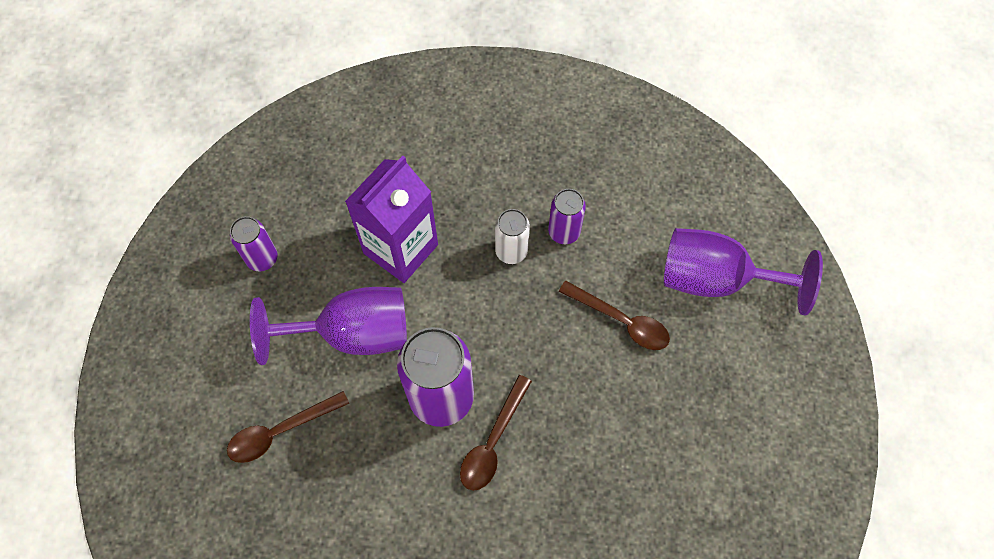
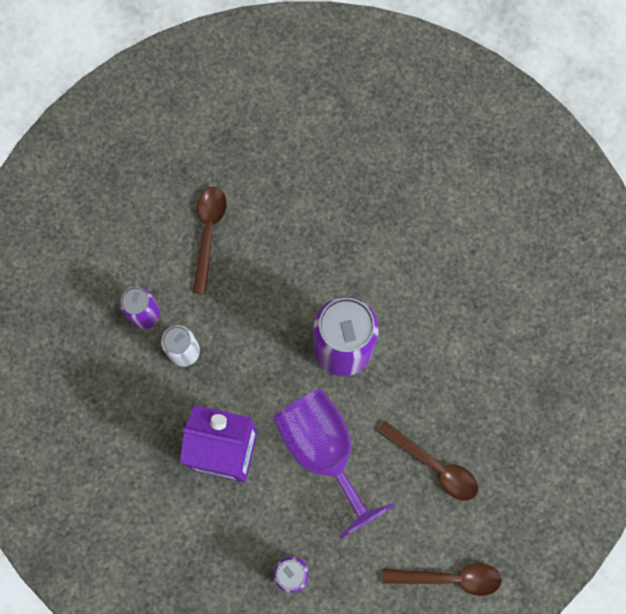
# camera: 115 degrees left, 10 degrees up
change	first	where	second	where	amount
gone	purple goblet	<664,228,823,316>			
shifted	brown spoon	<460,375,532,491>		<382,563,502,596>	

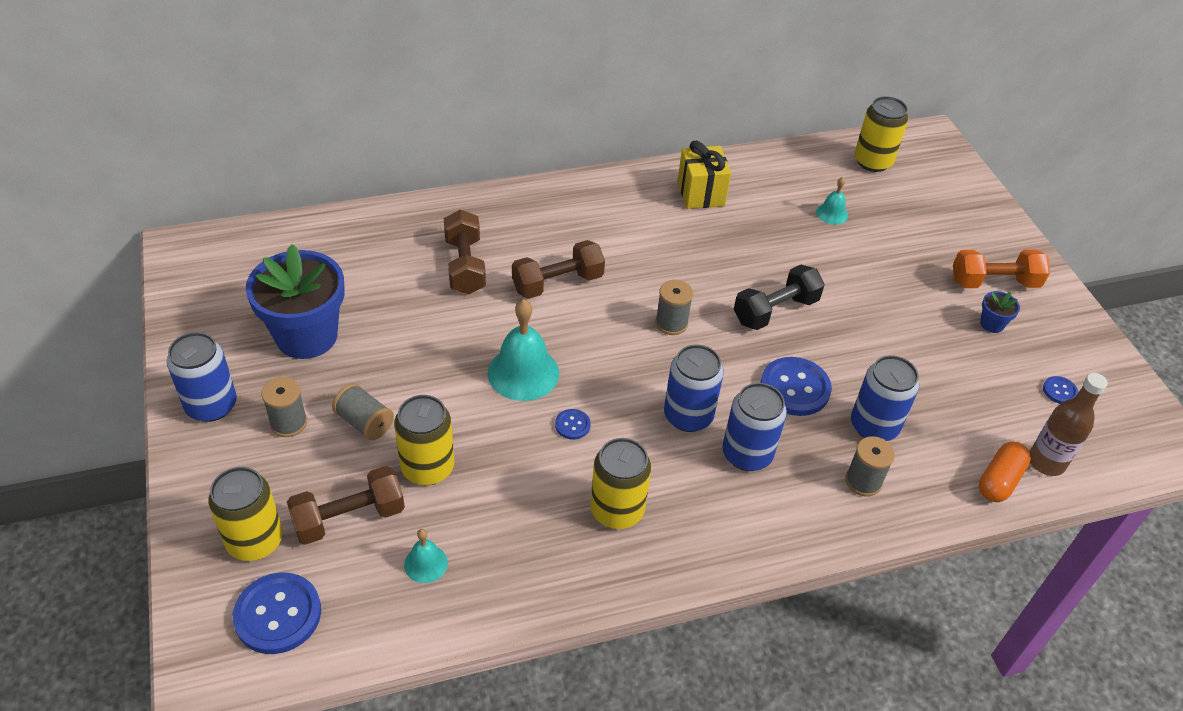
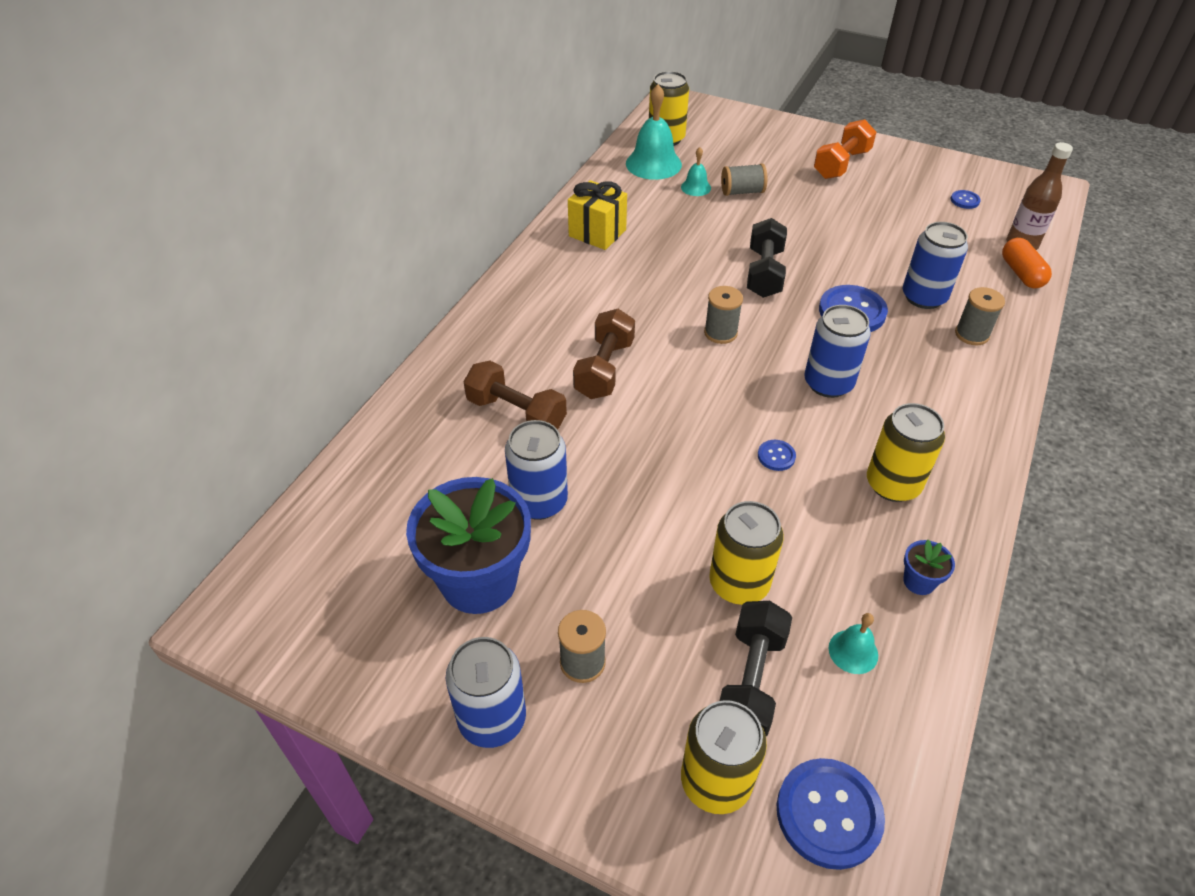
# camera: 45 degrees left, 0 degrees up
change	first	where	second	where	amount
shifted	grey spool	<332,383,394,440>		<721,164,767,196>	
shifted	turquoise bell	<488,299,559,401>		<626,84,682,180>	
shifted	blue can	<722,383,787,471>		<505,420,568,520>	
shifted	blue flower pot	<980,291,1020,333>		<903,540,955,595>	
repainted	brown dumbbell	<287,466,405,545>	black dumbbell	<720,601,792,736>	

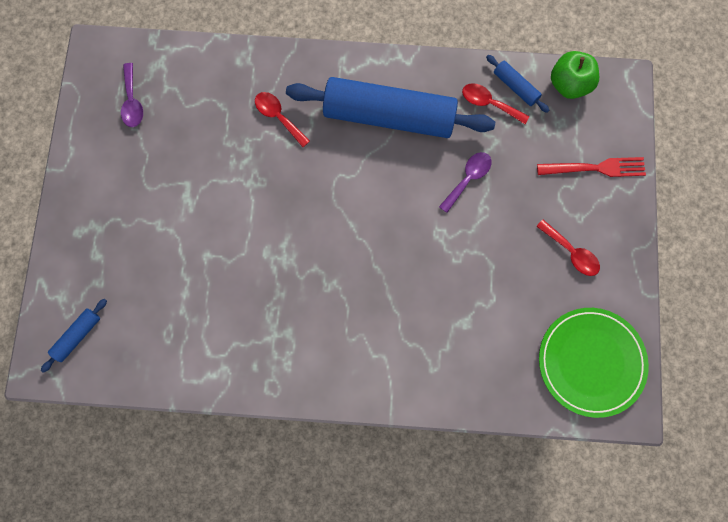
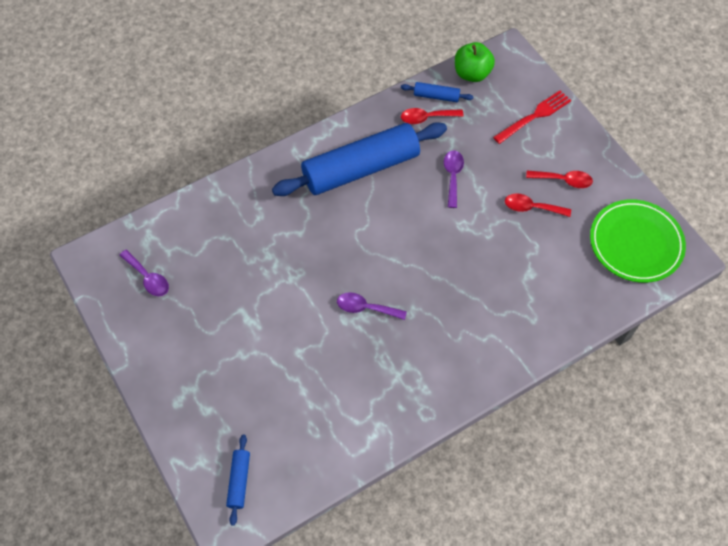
# camera: 35 degrees left, 15 degrees down
change	first	where	second	where	amount
new			purple spoon	<337,292,407,320>	
shifted	red spoon	<255,92,310,147>		<505,193,571,217>	

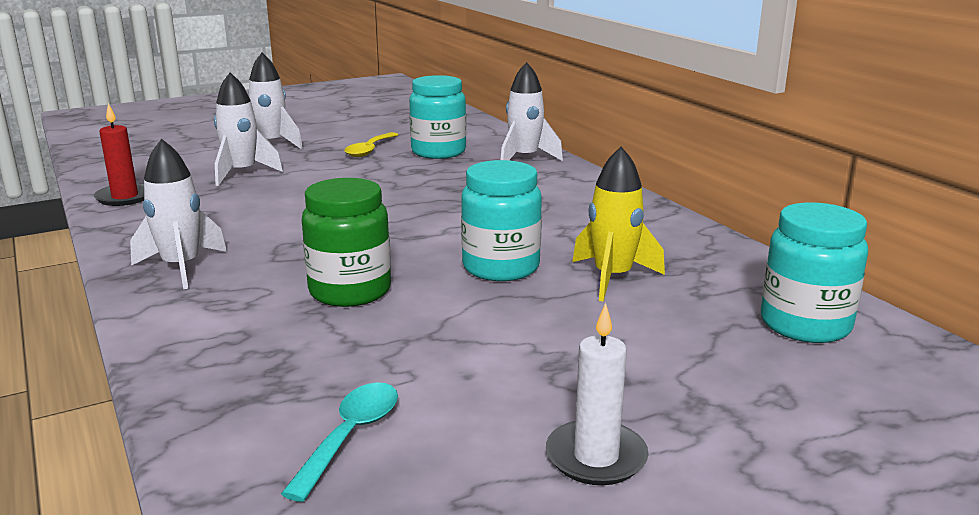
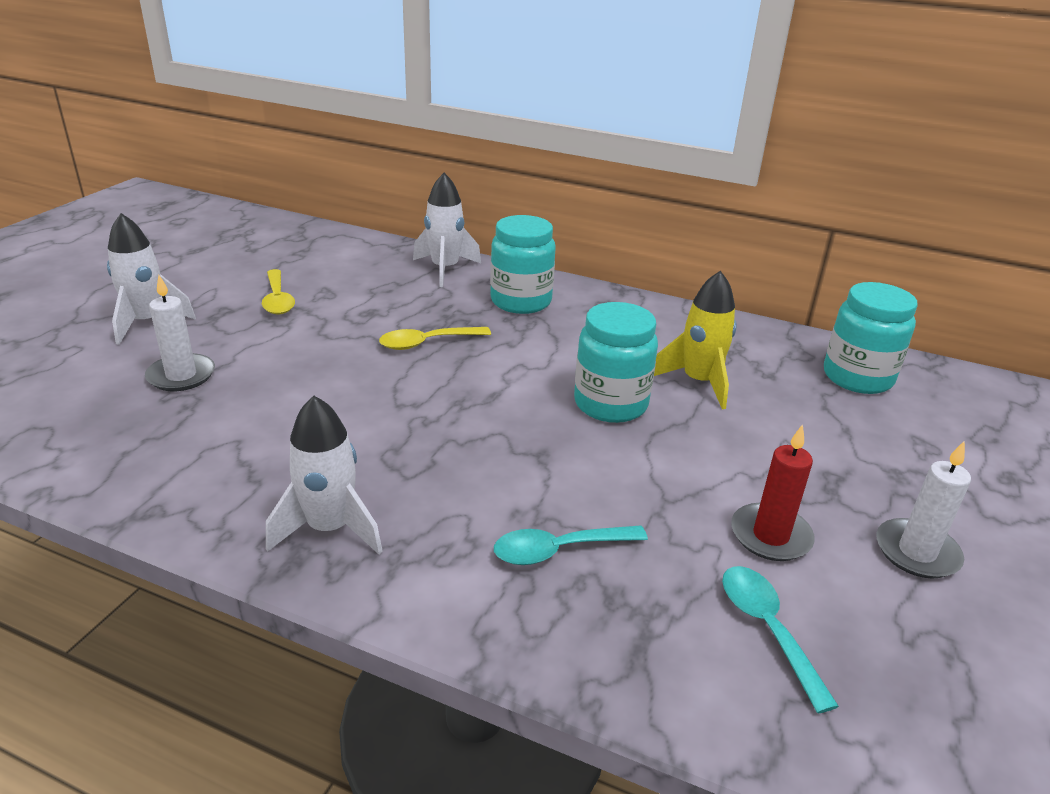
# camera: 40 degrees left, 10 degrees up
change	first	where	second	where	amount
gone	green jar	<302,178,391,307>			
new			yellow spoon	<379,327,491,350>	
new			turquoise spoon	<494,525,648,565>	
shifted	red candle	<94,103,144,206>		<731,424,815,561>	
shifted	turquoise jar	<409,75,466,159>		<490,215,556,314>	
swapped	white rocket	<214,73,283,186>	white candle	<145,275,215,391>	

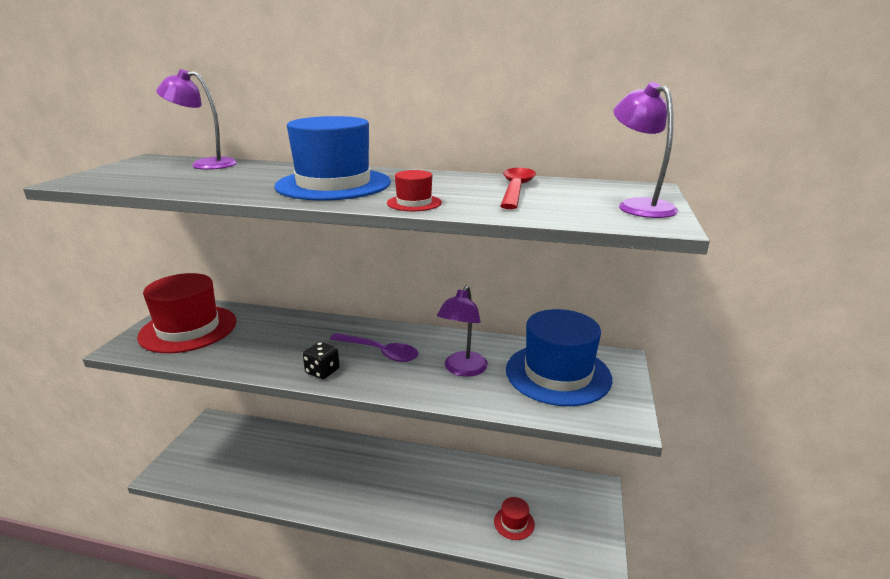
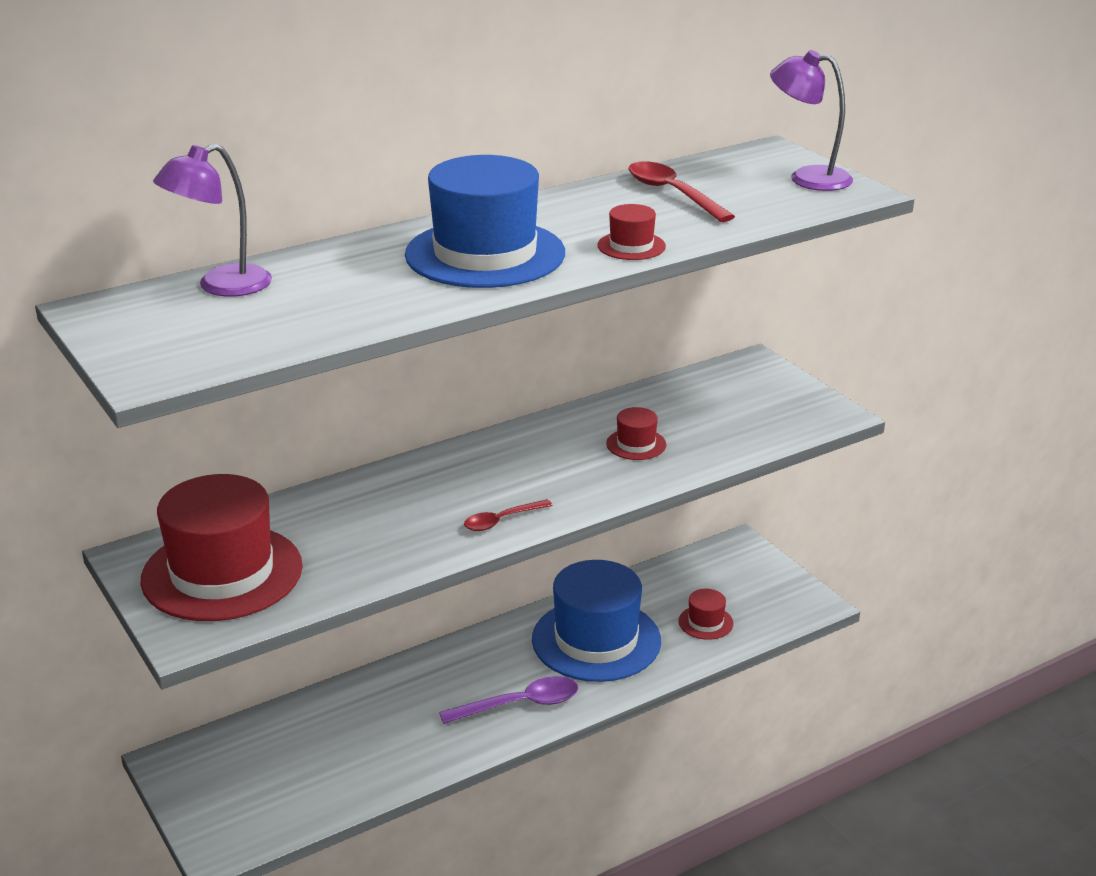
# camera: 45 degrees left, 5 degrees up
change	first	where	second	where	amount
shifted	purple spoon	<330,333,419,362>		<439,676,578,724>	
shifted	blue hat	<506,309,612,406>		<532,560,661,682>	
swapped	black dice	<303,341,340,379>	red spoon	<464,499,553,531>	
swapped	purple lamp	<437,286,488,377>	red hat	<606,407,666,460>	

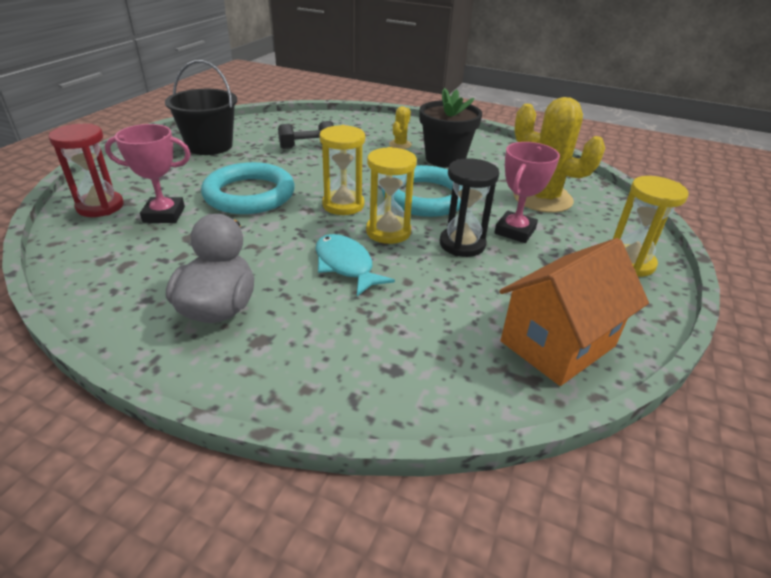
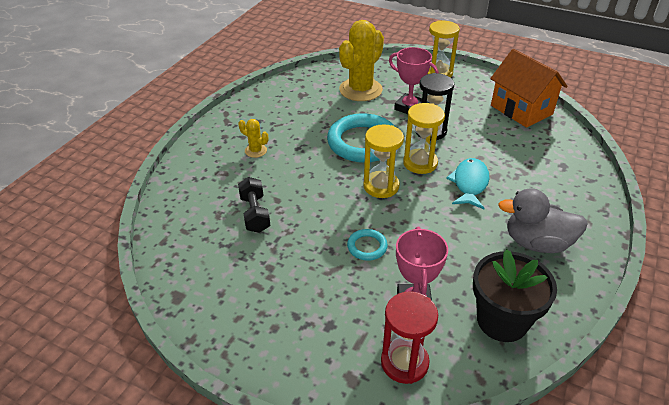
# camera: 85 degrees left, 5 degrees up
change	first	where	second	where	amount
gone	black bucket	<165,60,238,155>			
shifted	black flower pot	<420,88,482,168>		<473,249,557,342>	
rotated	turquoise fish	<316,234,395,296>		<446,158,489,209>	135 degrees clockwise
scaled	turquoise ring	<201,162,295,214>		<347,229,388,261>	x0.46

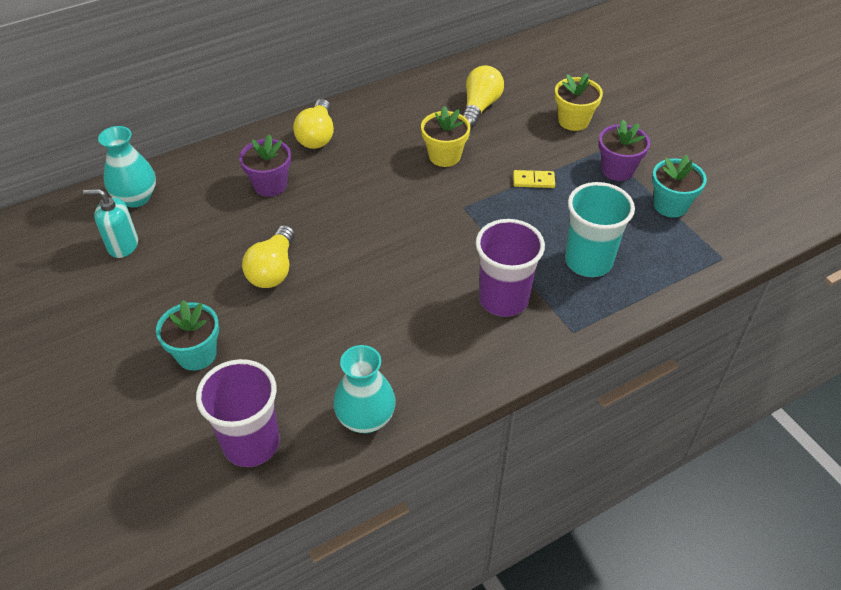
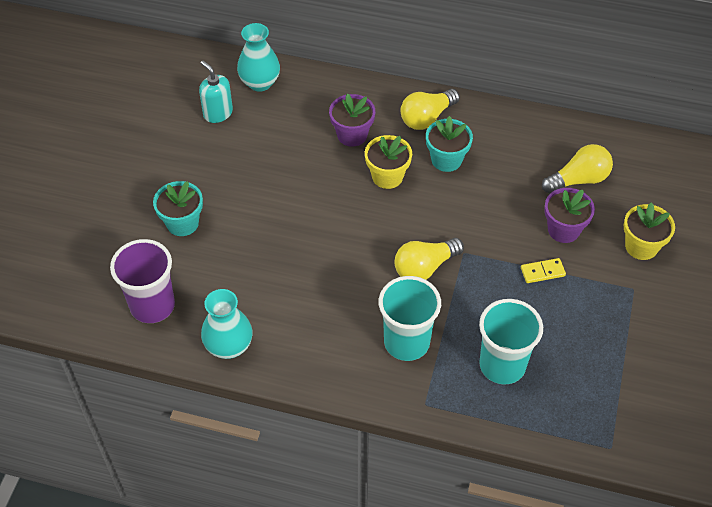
# camera: 45 degrees right, 5 degrees up
change	first	where	second	where	amount
shifted	yellow light bulb	<242,225,295,288>		<395,238,464,280>	
shifted	yellow flower pot	<421,106,471,167>		<365,135,412,189>	
shifted	purple flower pot	<599,119,650,181>		<544,188,595,243>	
shifted	turquoise flower pot	<652,155,707,218>		<426,116,473,172>	
repainted	purple cup	<476,219,545,317>	turquoise cup	<379,276,441,361>	
rotated	yellow domino	<513,170,555,188>		<521,258,566,283>	60 degrees counterclockwise

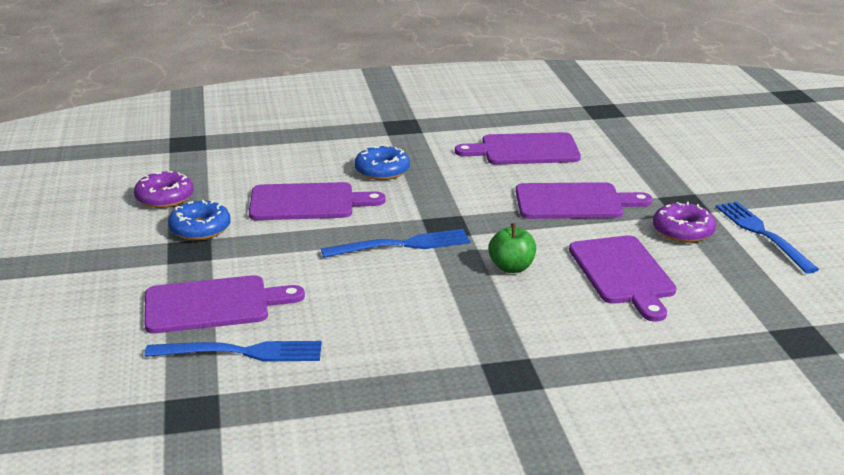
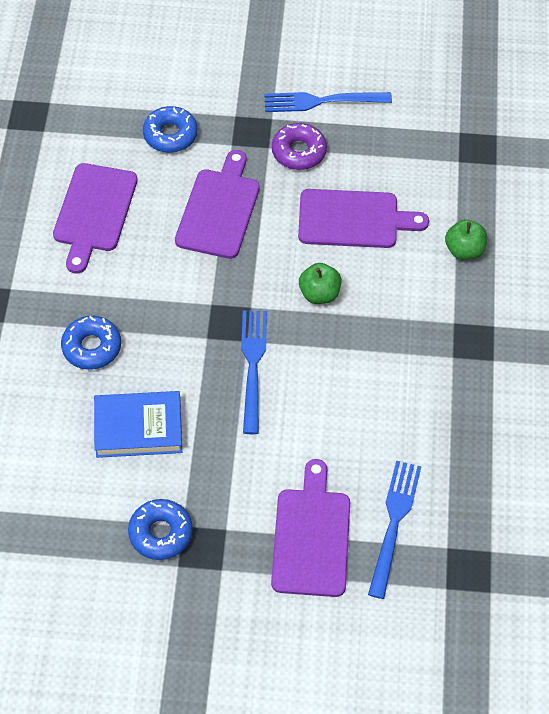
# camera: 75 degrees left, 30 degrees up
change	first	where	second	where	amount
gone	purple donut	<134,171,194,208>			
new			blue donut	<143,106,198,153>	
new			green apple	<445,219,487,260>	
swapped	purple cutting board	<249,182,386,220>	blue book	<94,391,182,458>	

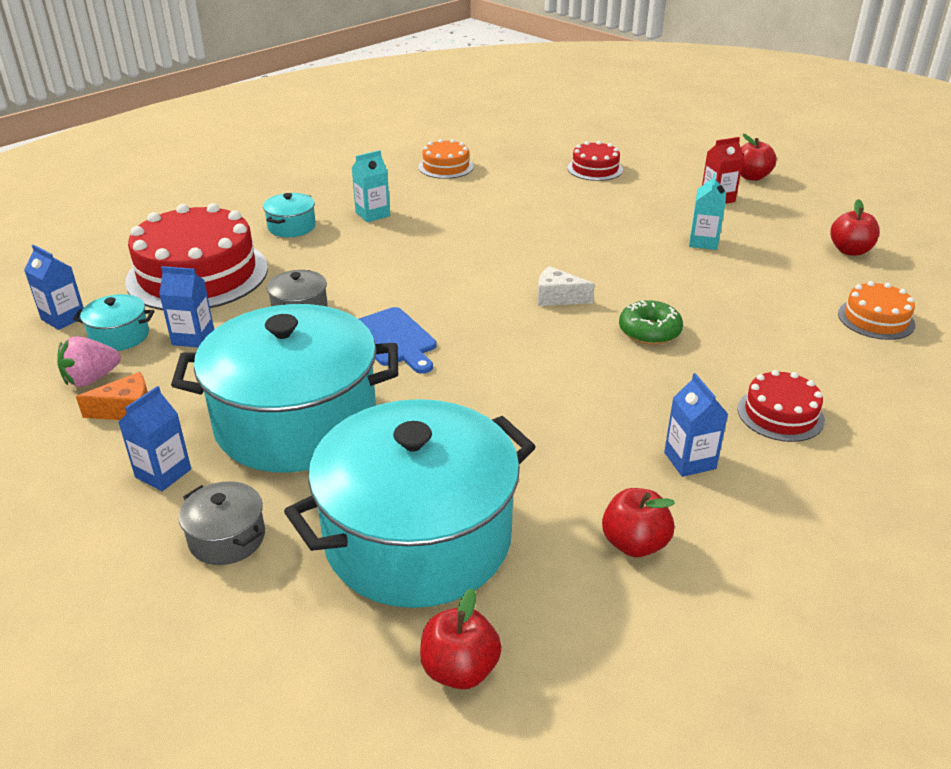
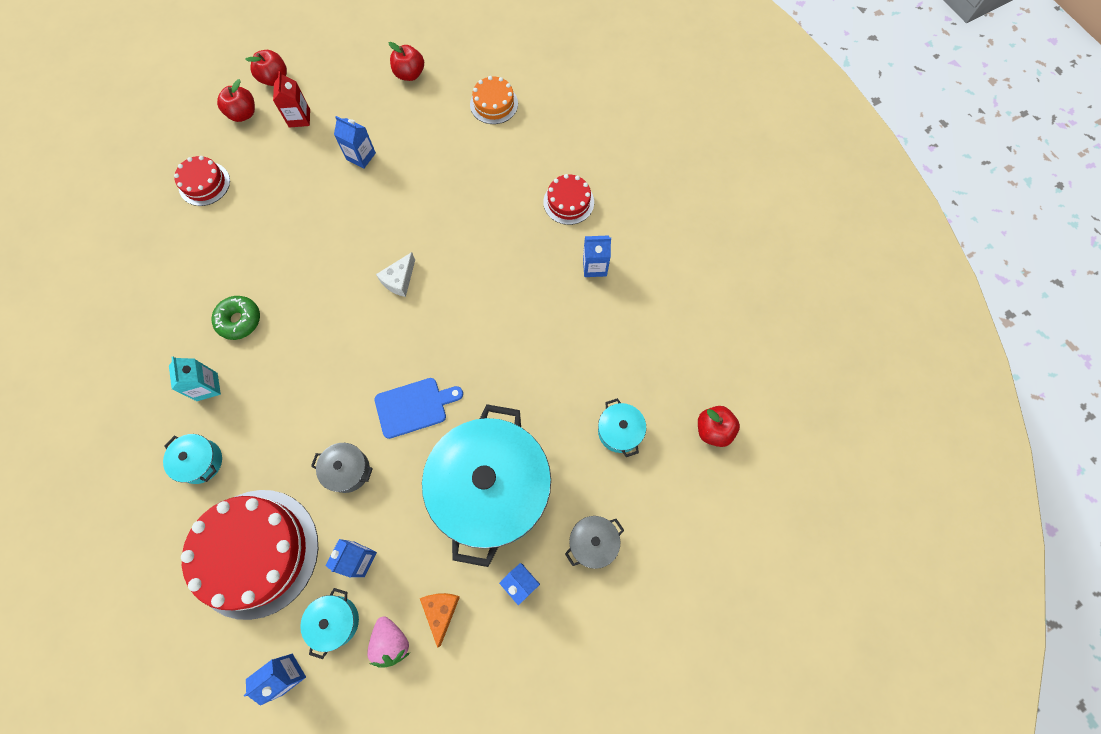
# camera: 75 degrees left, 35 degrees up
change	first	where	second	where	amount
gone	orange cake	<418,139,474,179>			
shifted	red apple	<602,488,675,557>		<217,79,255,122>	
shifted	green donut	<619,300,683,345>		<211,296,260,340>	
repainted	turquoise carton	<689,173,726,250>	blue carton	<334,116,376,169>	
scaled	turquoise pot	<284,399,536,608>		<598,398,646,457>	x0.41

